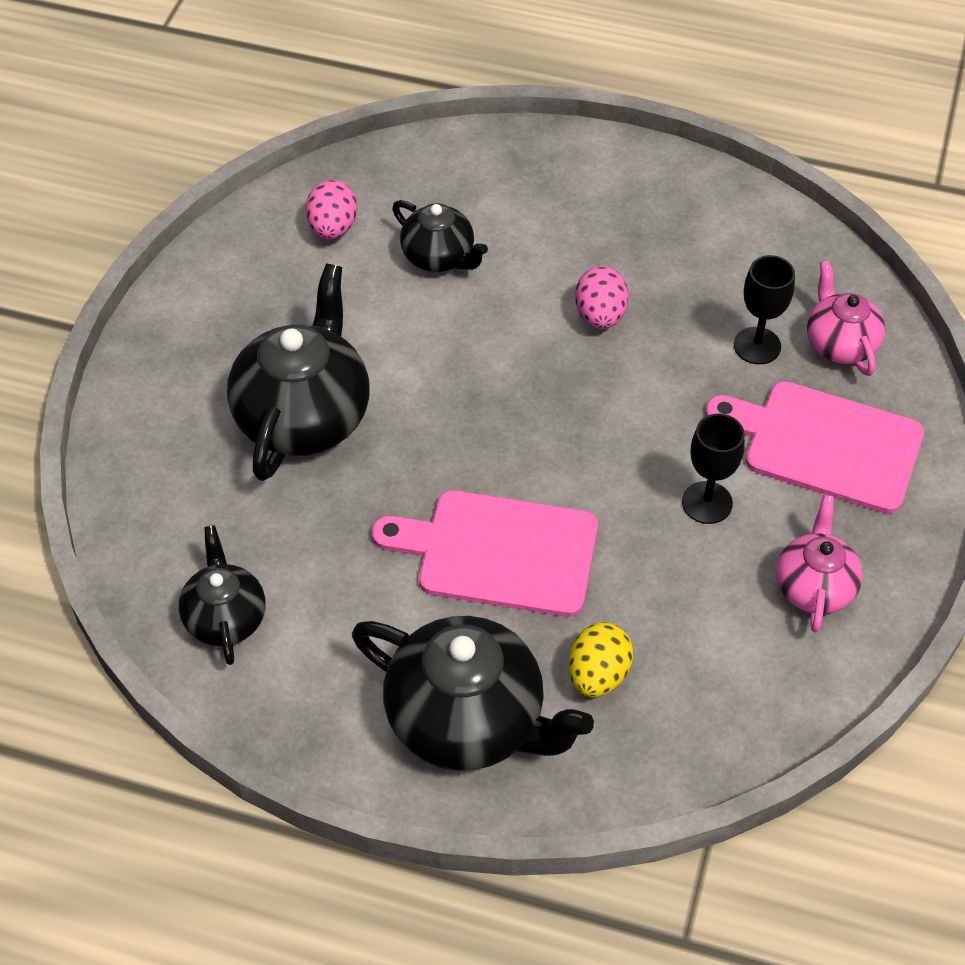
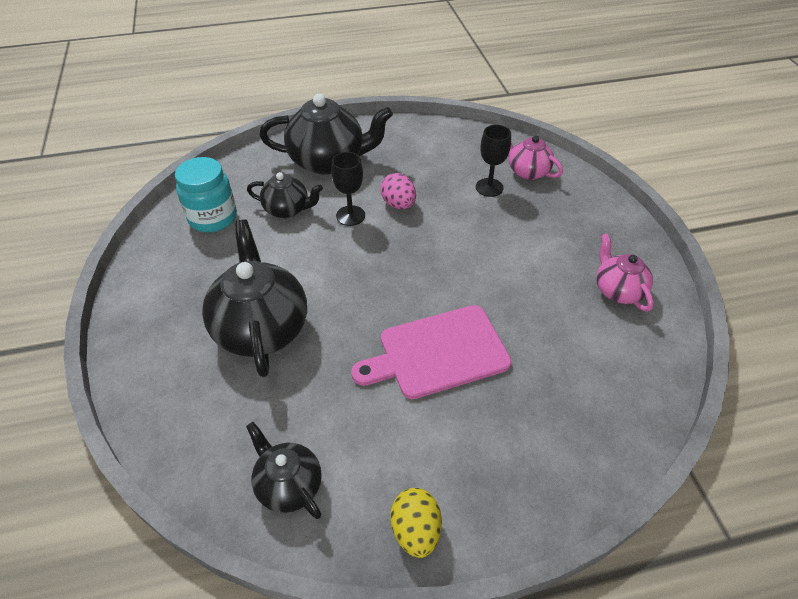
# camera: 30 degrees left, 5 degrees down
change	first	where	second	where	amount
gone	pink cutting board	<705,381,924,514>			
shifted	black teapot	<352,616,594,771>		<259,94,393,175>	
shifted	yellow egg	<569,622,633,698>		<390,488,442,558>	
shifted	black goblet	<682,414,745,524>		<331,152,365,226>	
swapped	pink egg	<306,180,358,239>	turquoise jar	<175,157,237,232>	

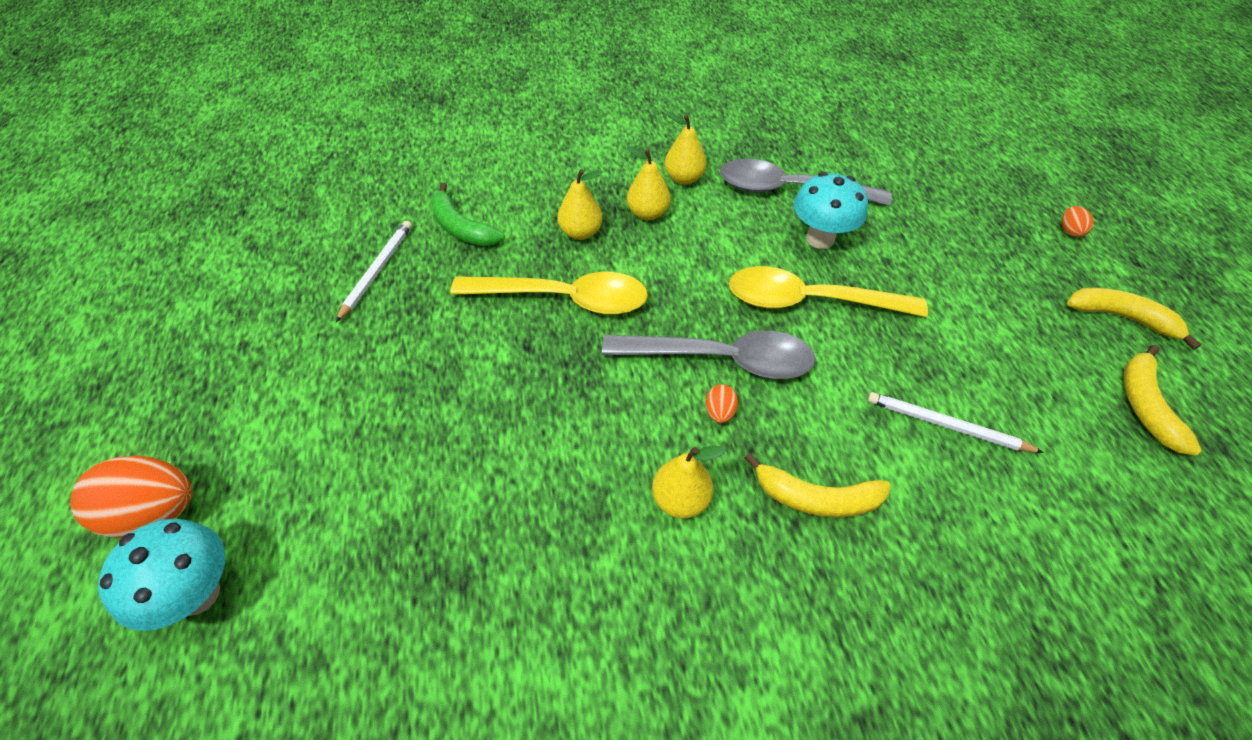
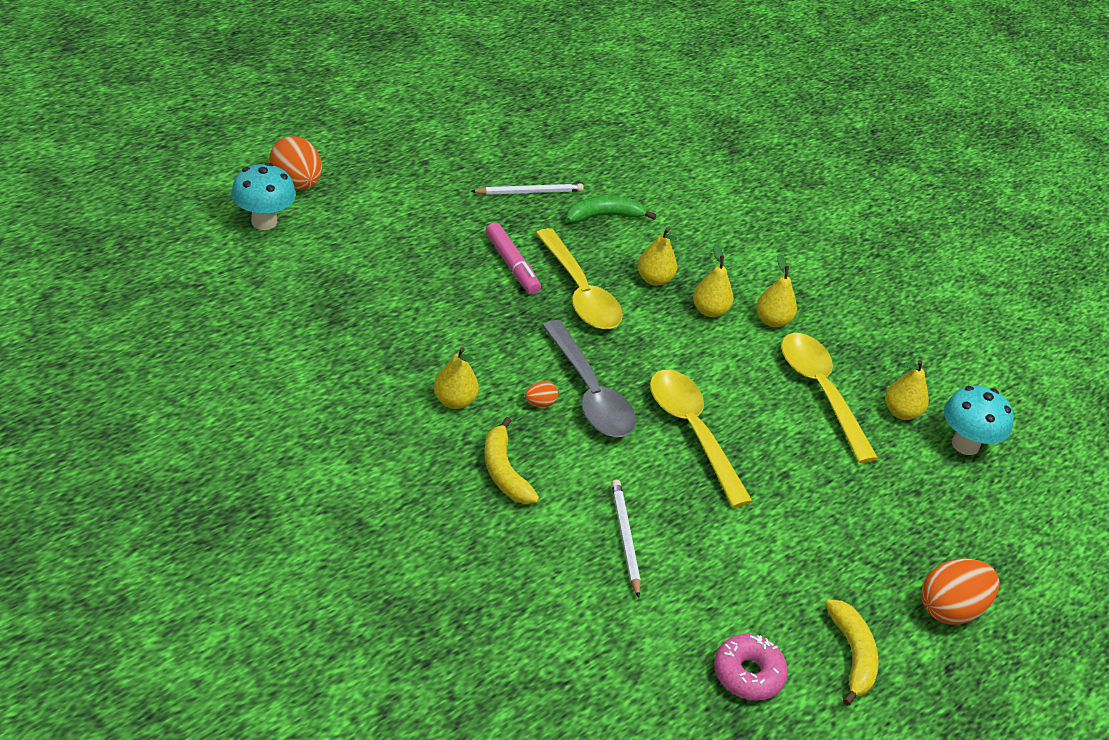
# camera: 55 degrees right, 10 degrees down
change	first	where	second	where	amount
new			pink marker	<486,222,541,294>	
new			yellow pear	<885,360,929,420>	
shifted	turquoise mushroom	<794,172,868,249>		<944,385,1014,455>	
swapped	yellow banana	<1124,345,1202,456>	pink donut	<714,634,788,701>	
repainted	grey spoon	<720,159,892,206>	yellow spoon	<781,333,878,463>	
rotated	green banana	<431,183,505,246>		<566,196,657,223>	60 degrees clockwise
scaled	orange egg	<1062,206,1094,237>		<921,559,999,625>	x2.18

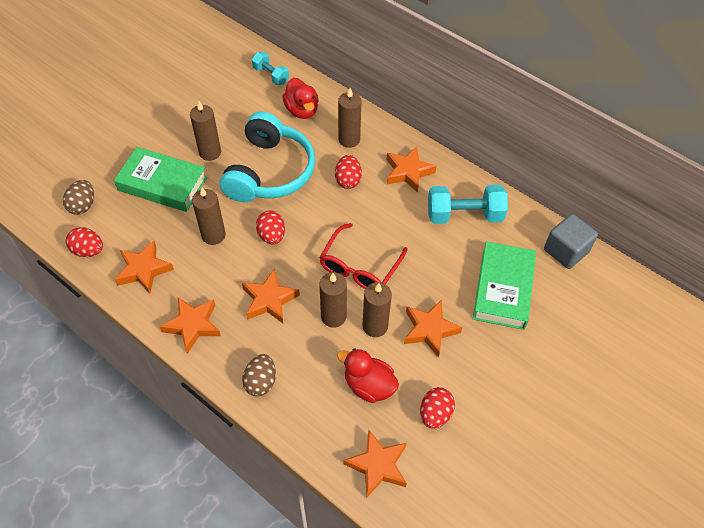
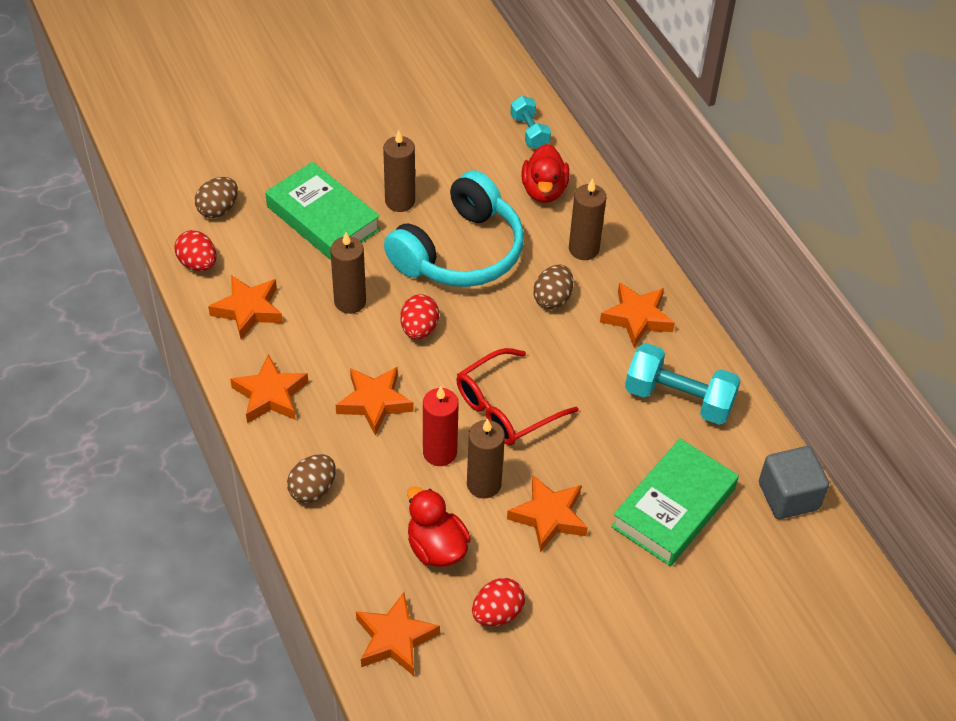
# camera: 25 degrees right, 5 degrees down
change	first	where	second	where	amount
repainted	brown candle	<320,272,347,328>	red candle	<423,386,459,466>	
repainted	red egg	<335,155,362,189>	brown egg	<533,264,573,310>	

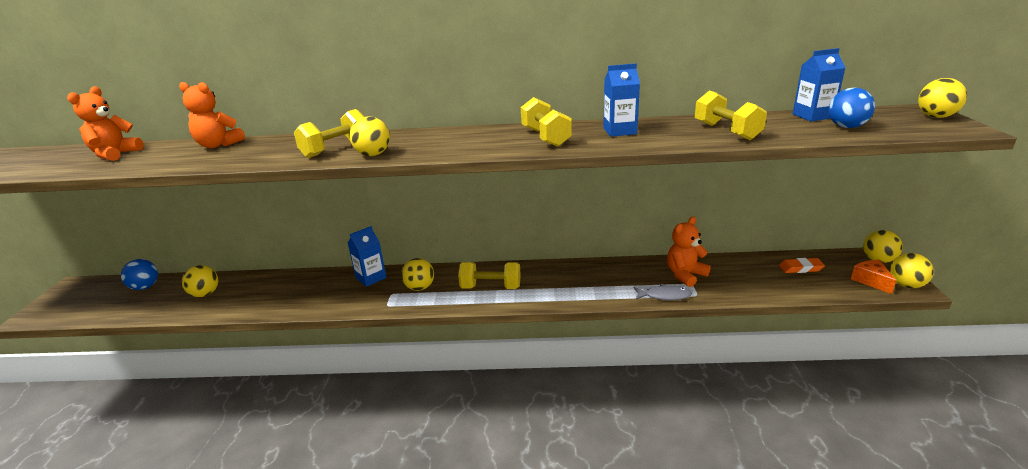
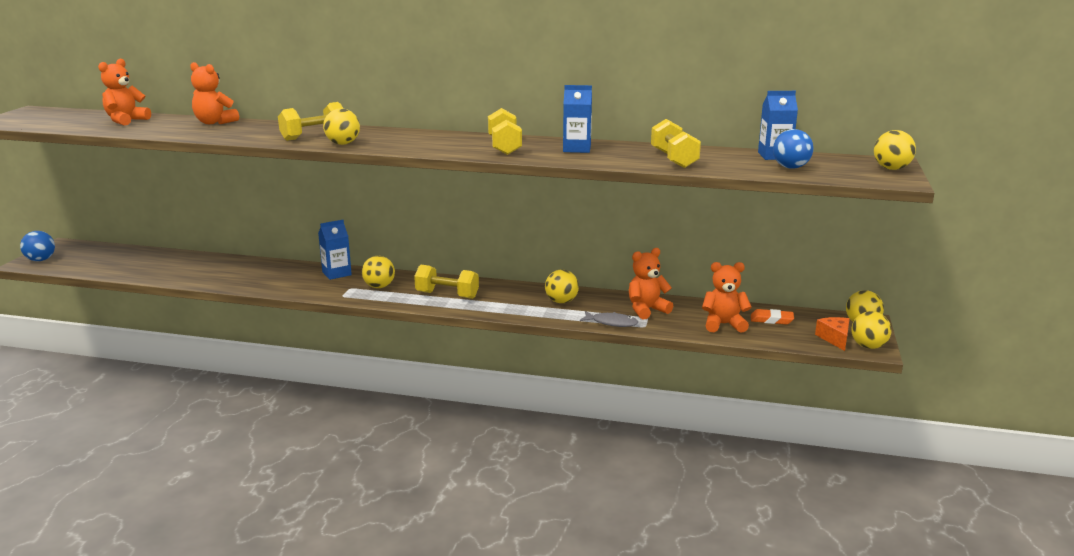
# camera: 10 degrees right, 5 degrees down
change	first	where	second	where	amount
new			orange teddy bear	<702,262,752,333>	
shifted	blue ball	<121,259,158,290>		<20,231,55,261>	
shifted	yellow ball	<182,265,218,297>		<545,270,579,303>	

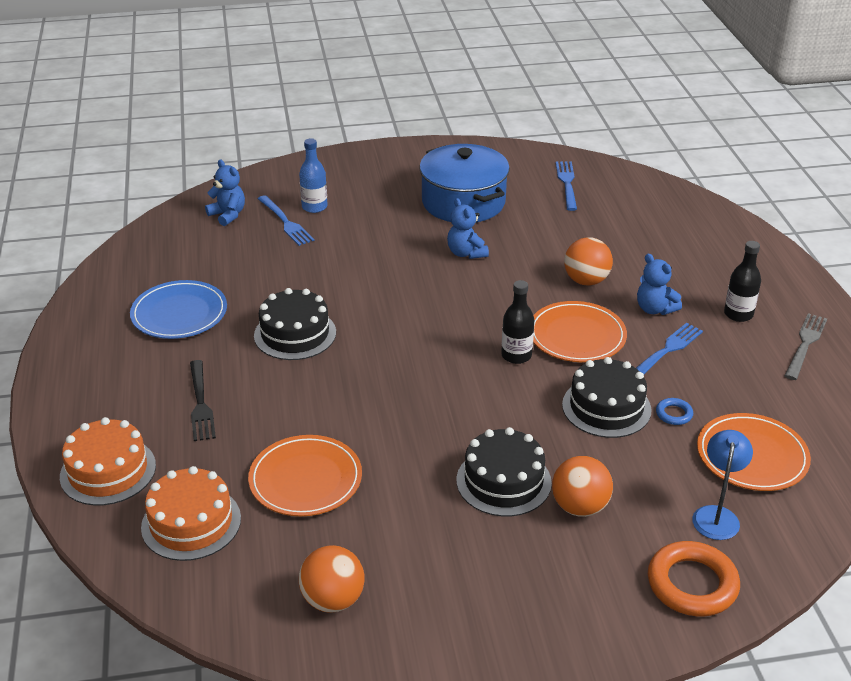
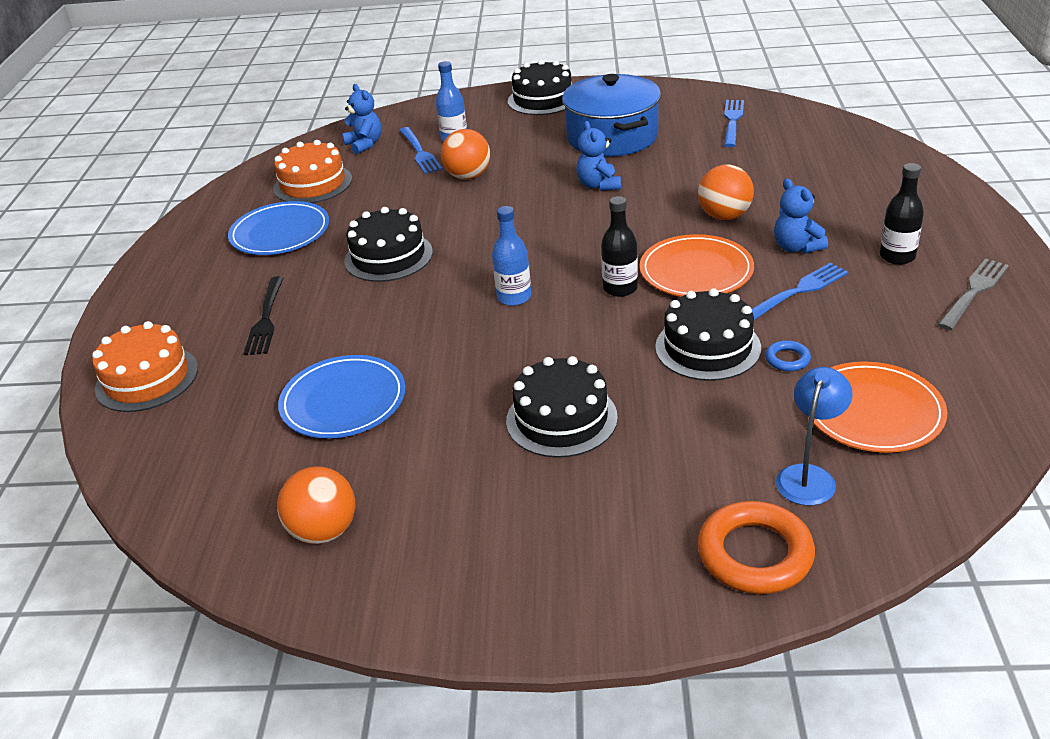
# camera: 15 degrees right, 0 degrees up
change	first	where	second	where	amount
new			blue bottle	<492,206,531,306>	
new			black cake	<508,60,572,115>	
shifted	orange cake	<141,466,241,561>		<273,140,352,203>	
shifted	orange ball	<552,456,613,517>		<441,129,490,180>	
repainted	orange plate	<248,435,362,516>	blue plate	<278,355,406,438>	

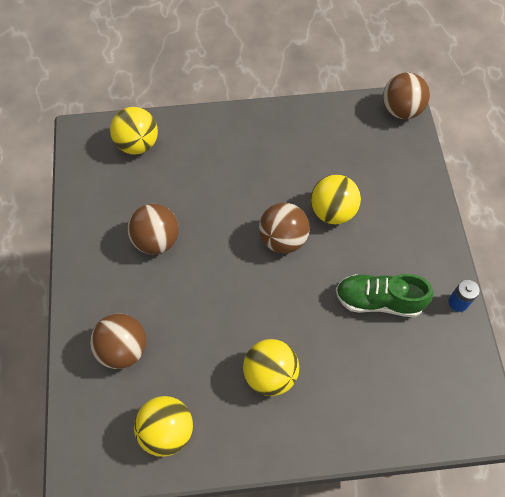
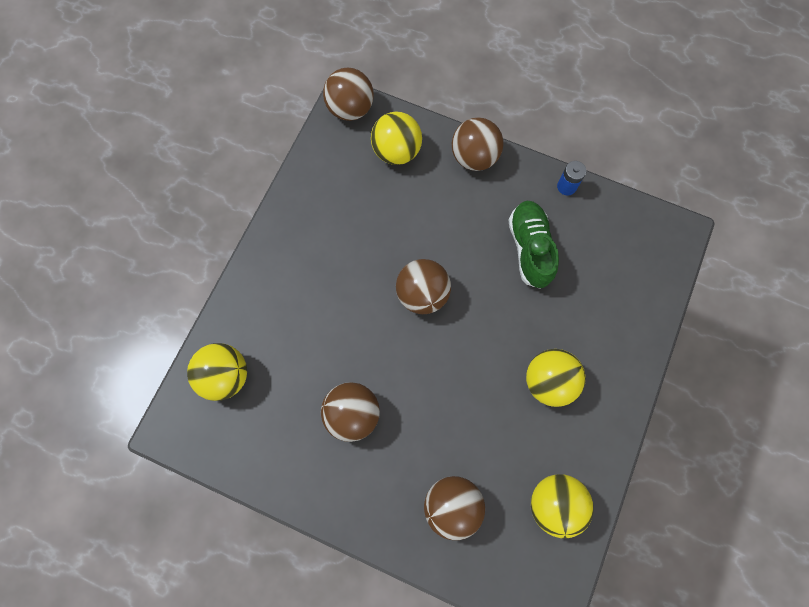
# camera: 60 degrees left, 10 degrees up
change	first	where	second	where	amount
new			brown ball	<452,117,503,171>	
shifted	yellow ball	<311,175,361,225>		<371,112,422,165>	
rotated	green shoe	<336,274,433,317>		<508,201,559,289>	135 degrees clockwise

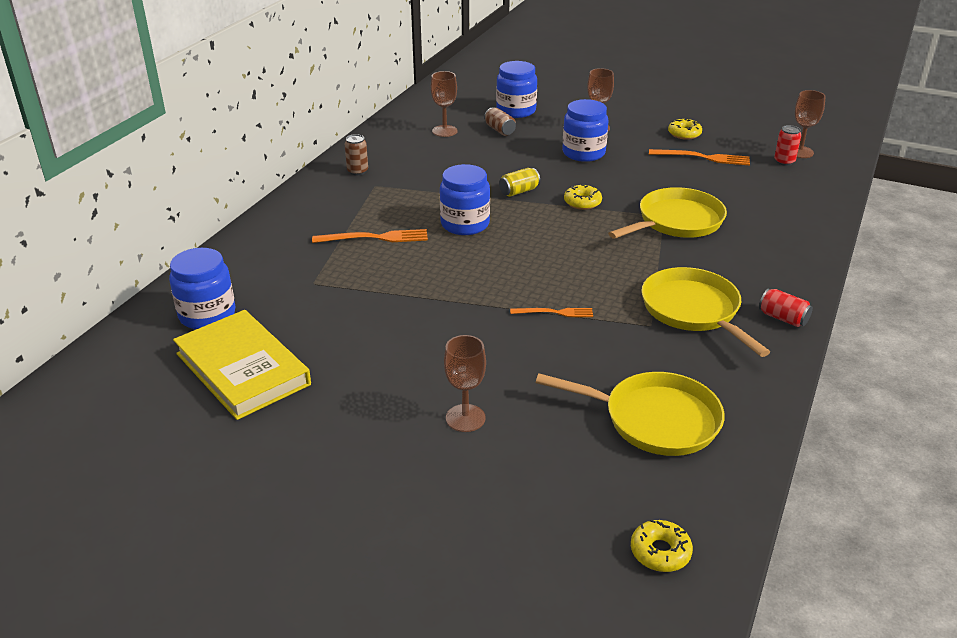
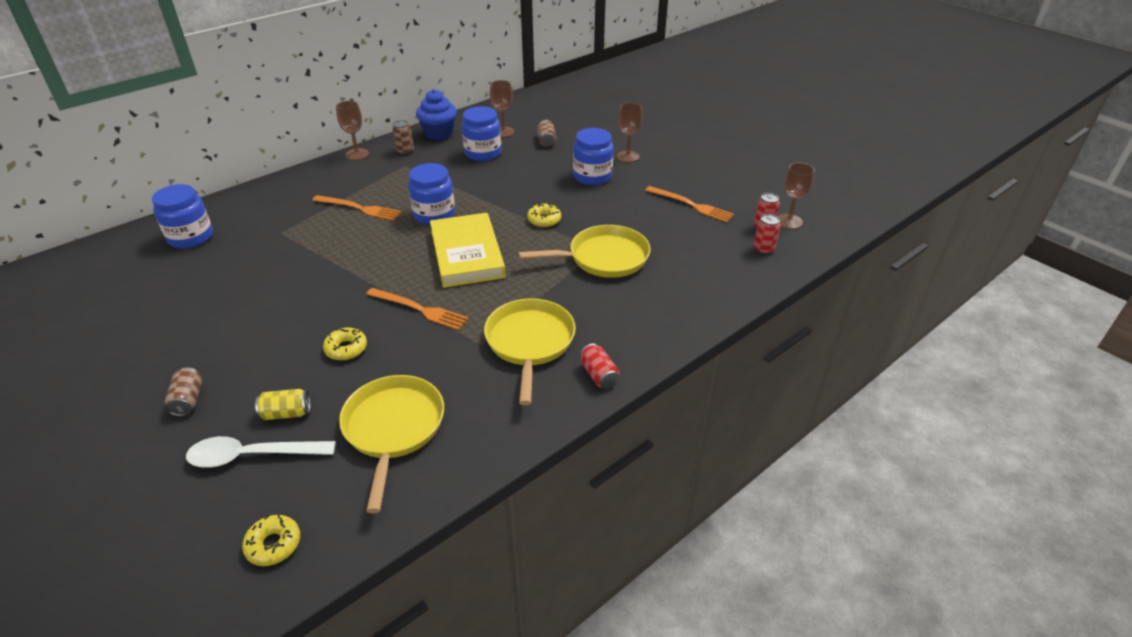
# camera: 25 degrees right, 5 degrees up
change	first	where	second	where	amount
new			brown can	<165,367,202,416>	
new			white spoon	<186,436,335,468>	
new			blue cupcake	<416,89,457,141>	
new			red can	<754,214,781,254>	
shifted	yellow book	<173,310,311,420>		<430,213,506,288>	
shifted	brown goblet	<444,335,486,432>		<336,101,369,160>	
shifted	blue jar	<496,61,537,118>		<462,106,502,161>	
shifted	yellow can	<499,168,540,197>		<255,389,311,420>	
shifted	yellow donut	<668,118,702,140>		<323,328,367,360>	
rotated	yellow pan	<536,372,725,456>		<339,375,444,513>	135 degrees counterclockwise
scaled	orange fork	<510,308,593,317>		<366,288,469,330>	x1.56

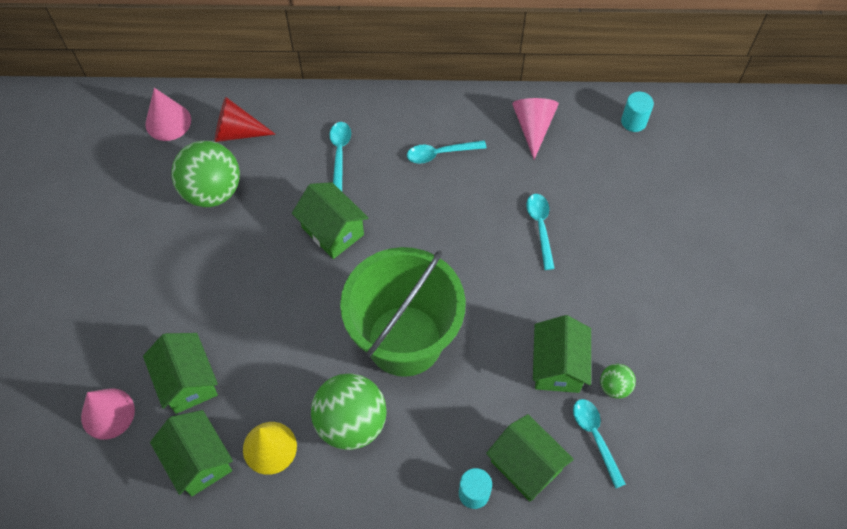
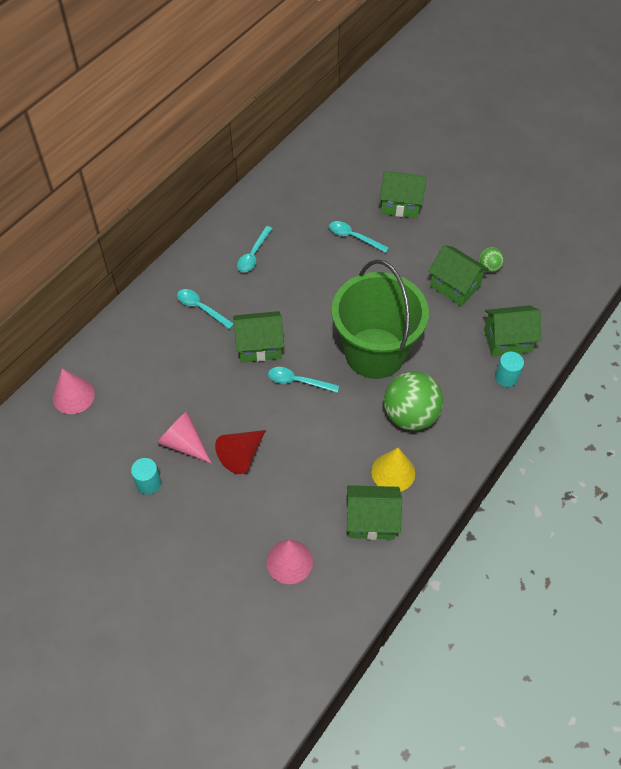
# camera: 55 degrees left, 5 degrees down
change	first	where	second	where	amount
gone	green ball	<172,141,240,207>			
shifted	green house	<143,333,218,414>		<380,171,427,218>	
shifted	red cone	<214,97,275,142>		<215,430,266,474>	
shifted	pink cone	<512,98,559,159>		<157,411,211,463>	
shifted	turquoise spoon	<573,399,626,489>		<268,367,339,393>	
shifted	turquoise cylinder	<621,92,654,132>		<131,458,161,494>	

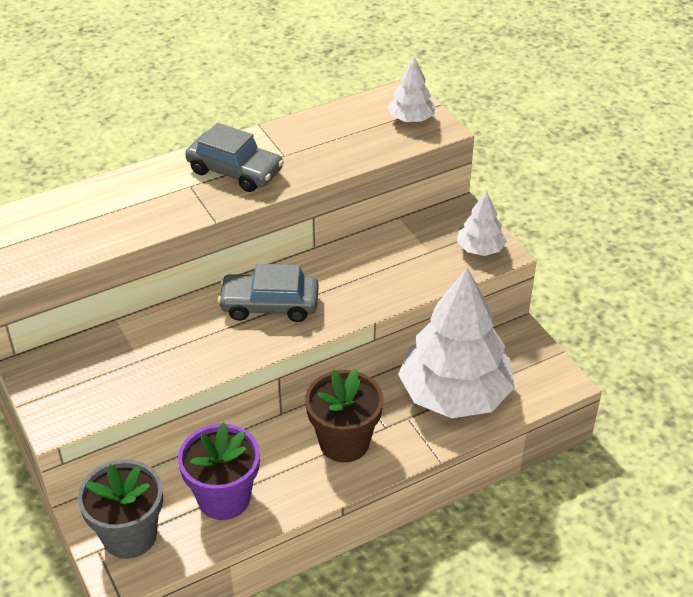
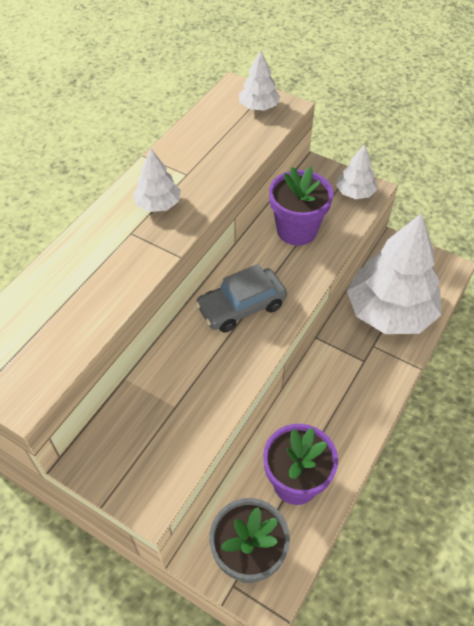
# camera: 30 degrees left, 10 degrees up
change	first	where	second	where	amount
gone	brown flower pot	<305,369,384,462>			
new			purple flower pot	<269,167,333,246>	
swapped	grey car	<185,123,284,192>	white tree	<133,149,181,212>	

